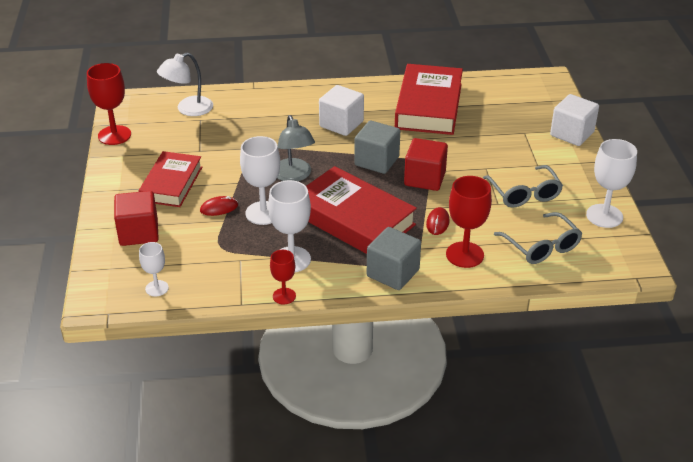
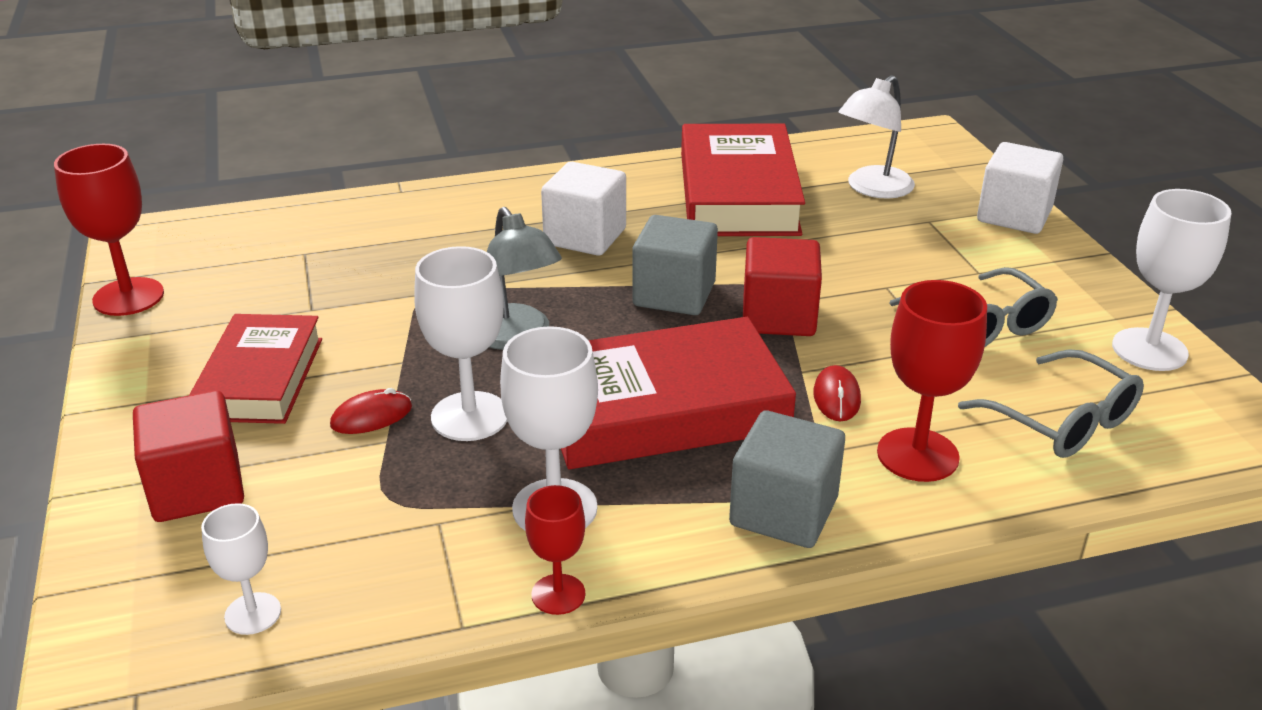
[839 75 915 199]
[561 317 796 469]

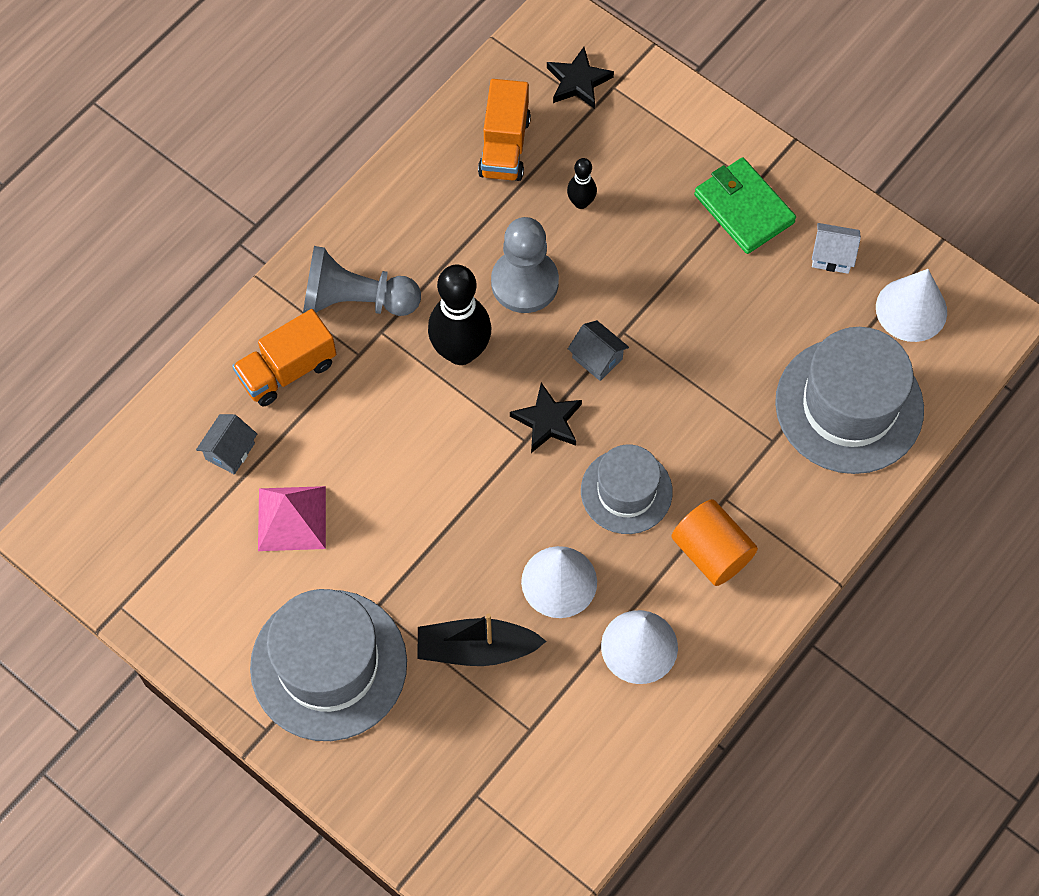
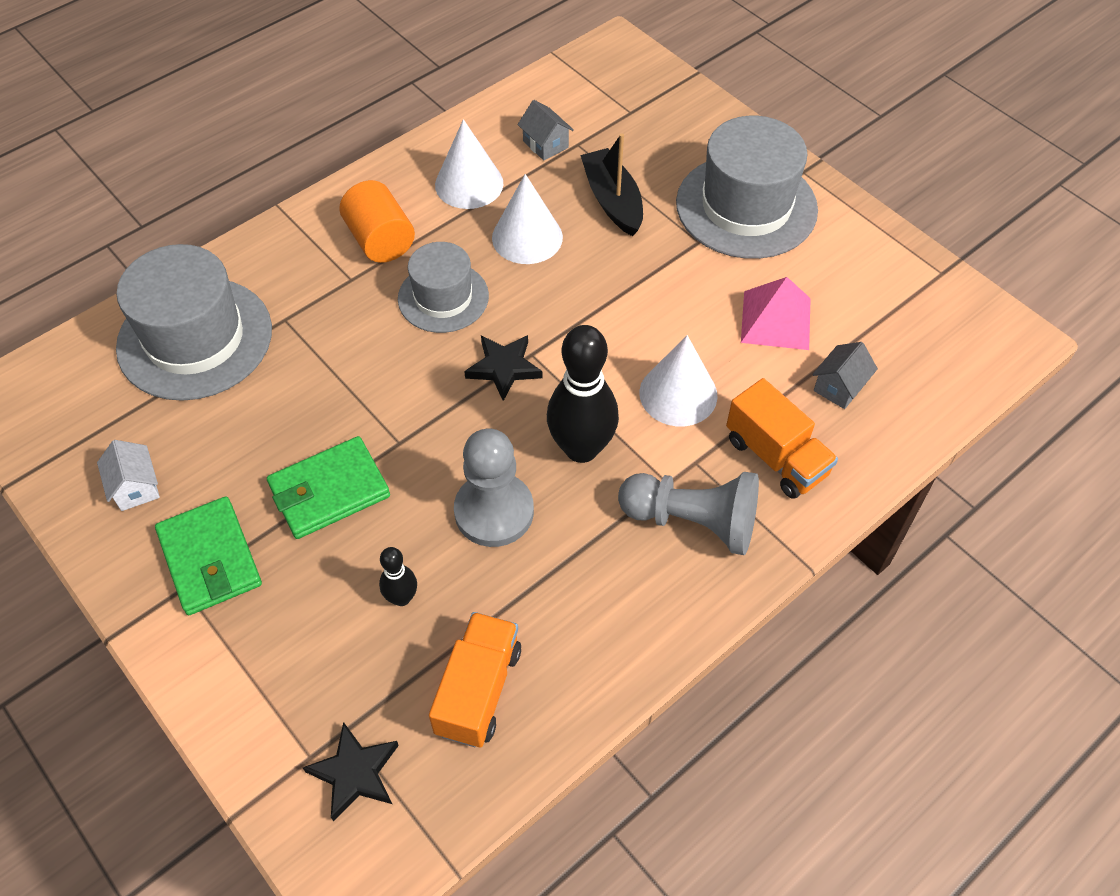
[97 440 160 511]
[639 335 718 426]
[726 378 838 499]
[517 100 574 161]
[580 133 643 236]
[267 436 390 539]

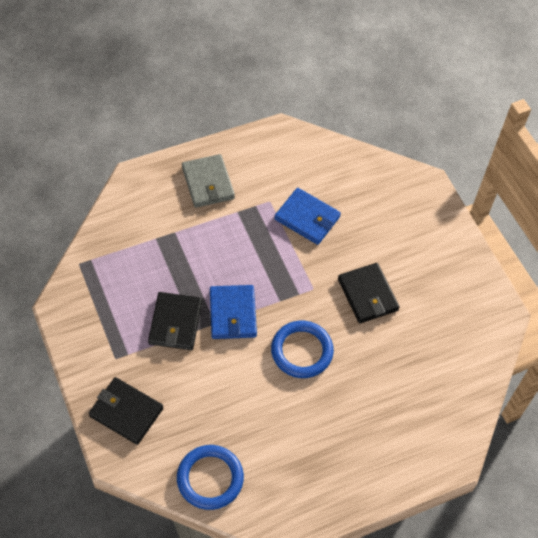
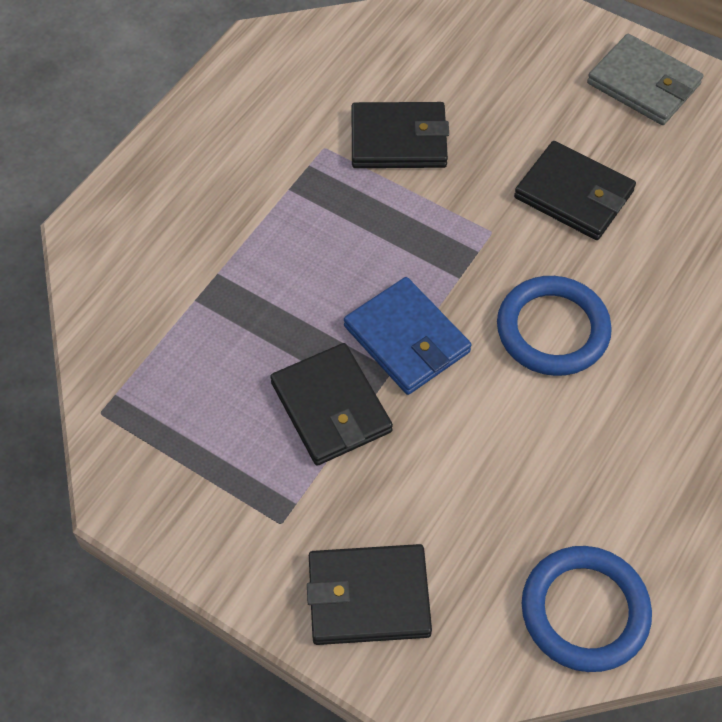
[587 34 703 125]
[351 102 449 168]

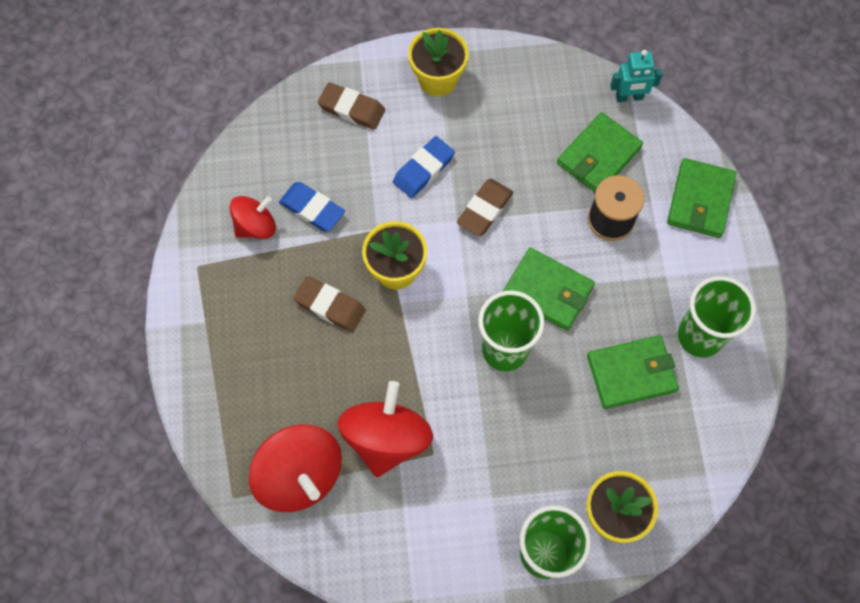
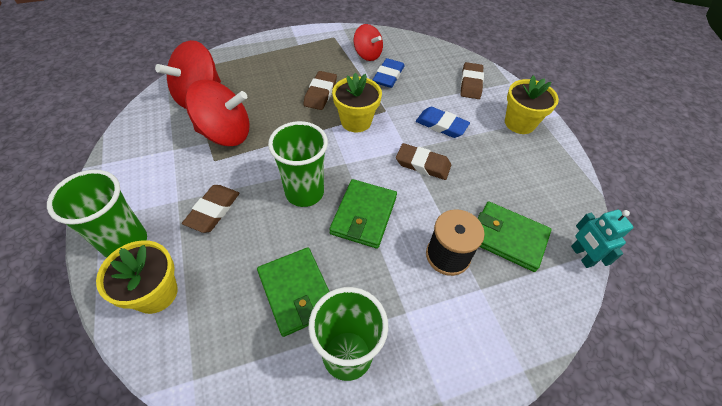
[667 158 737 238] (first image)
[182 185 239 233]

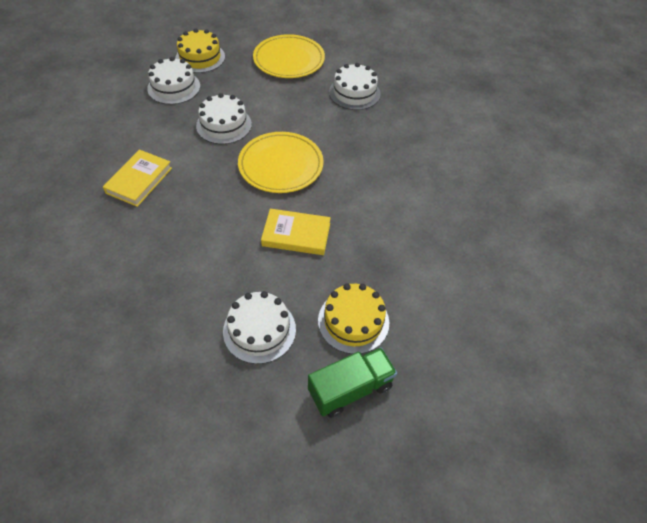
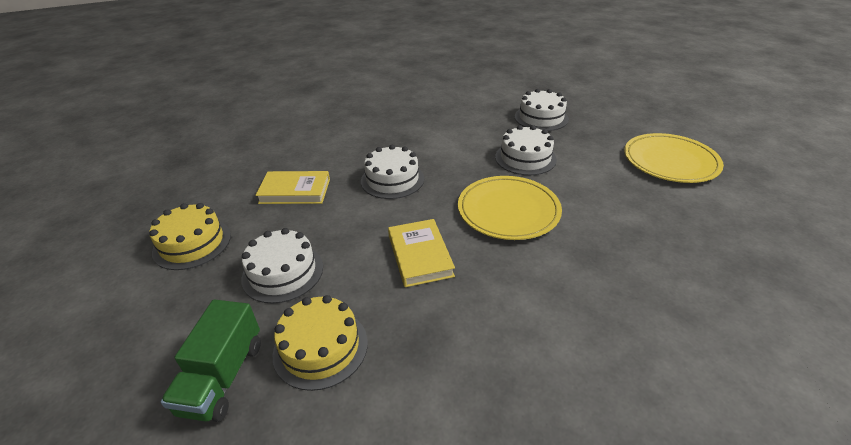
[150 203 231 270]
[361 145 424 199]
[255 171 330 204]
[161 299 261 422]

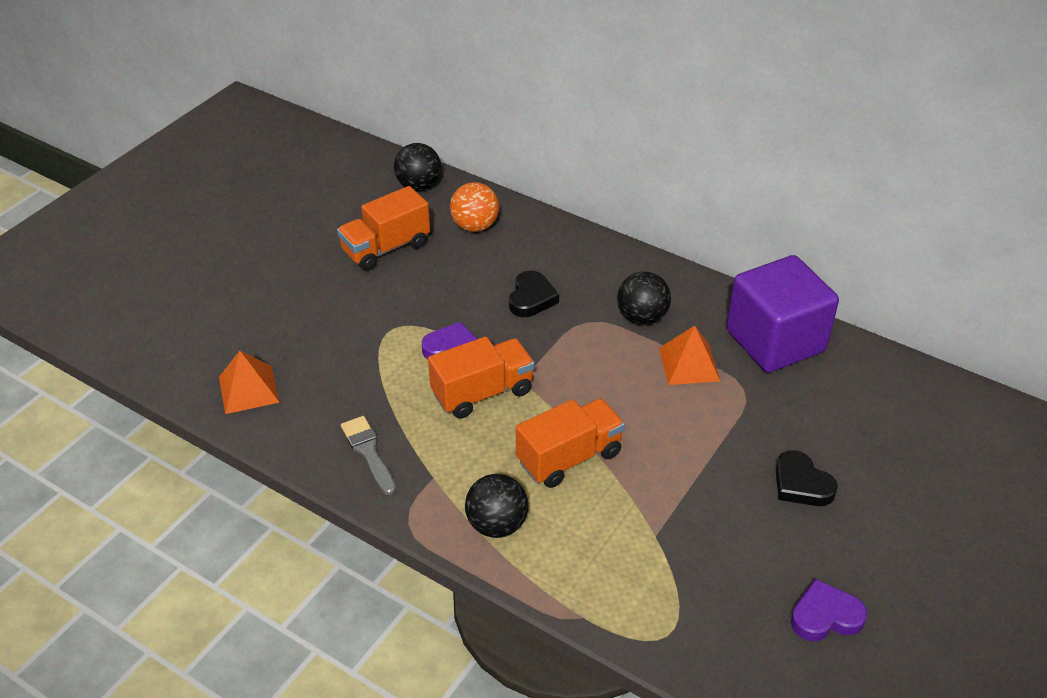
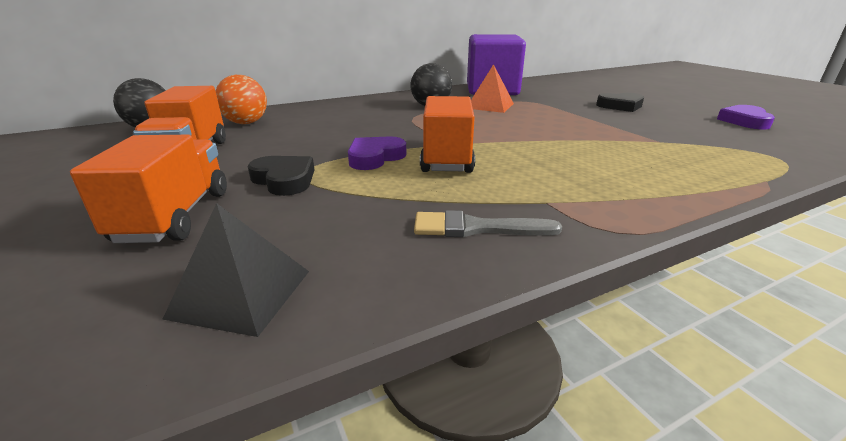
[248 156 314 196]
[162 203 309 337]
[70 135 227 243]
[465 474 528 538] (first image)

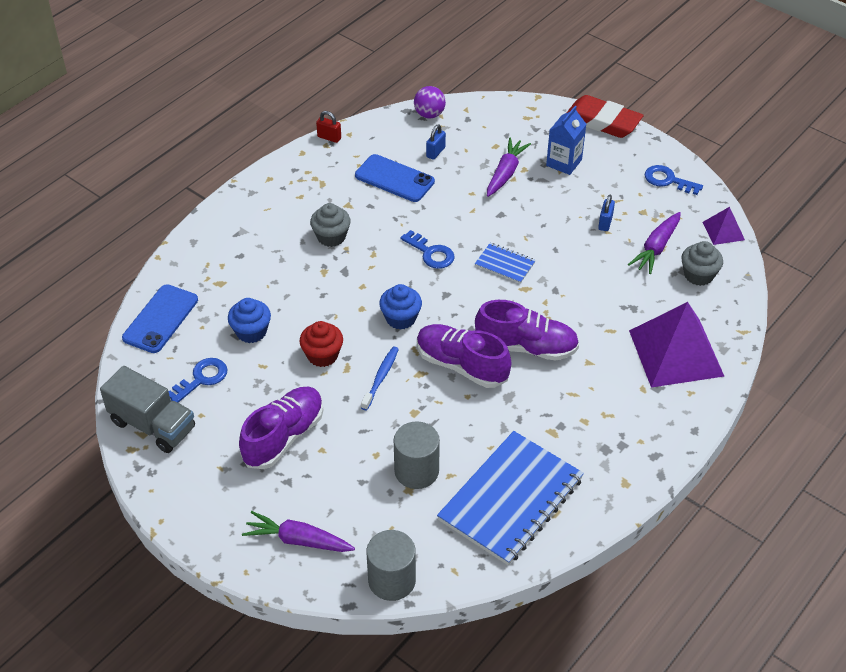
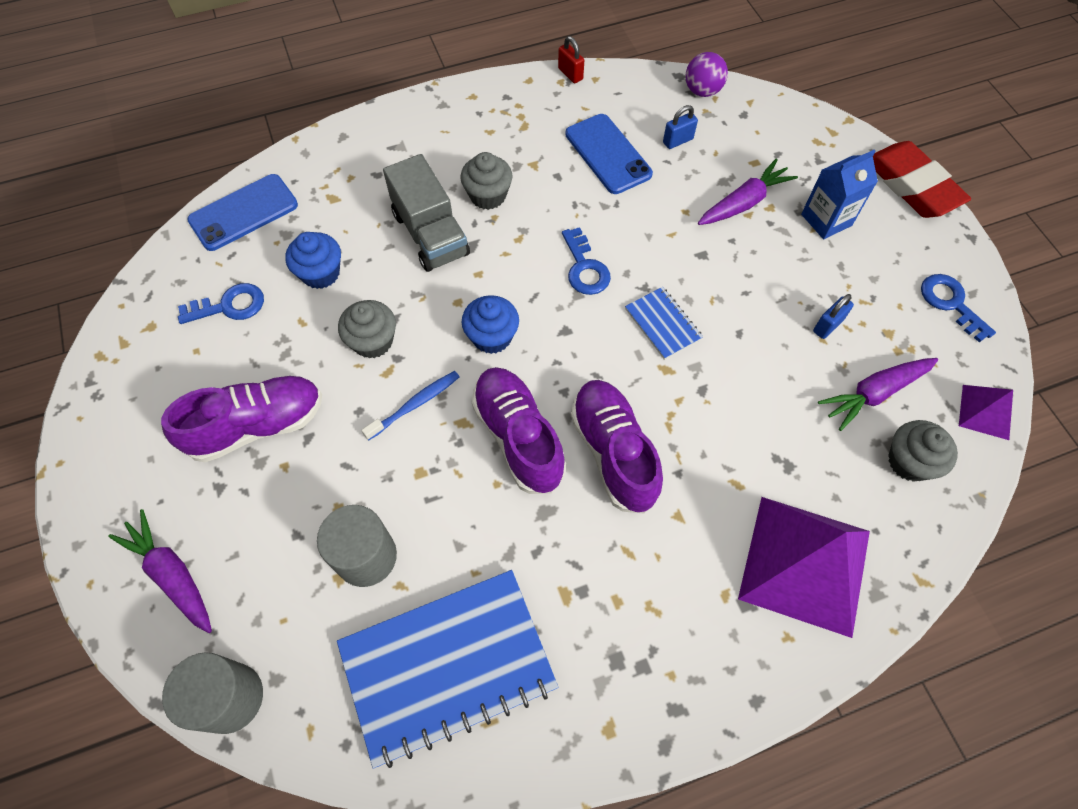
[571 380 663 514]
[338 300 396 359]
[383 154 470 272]

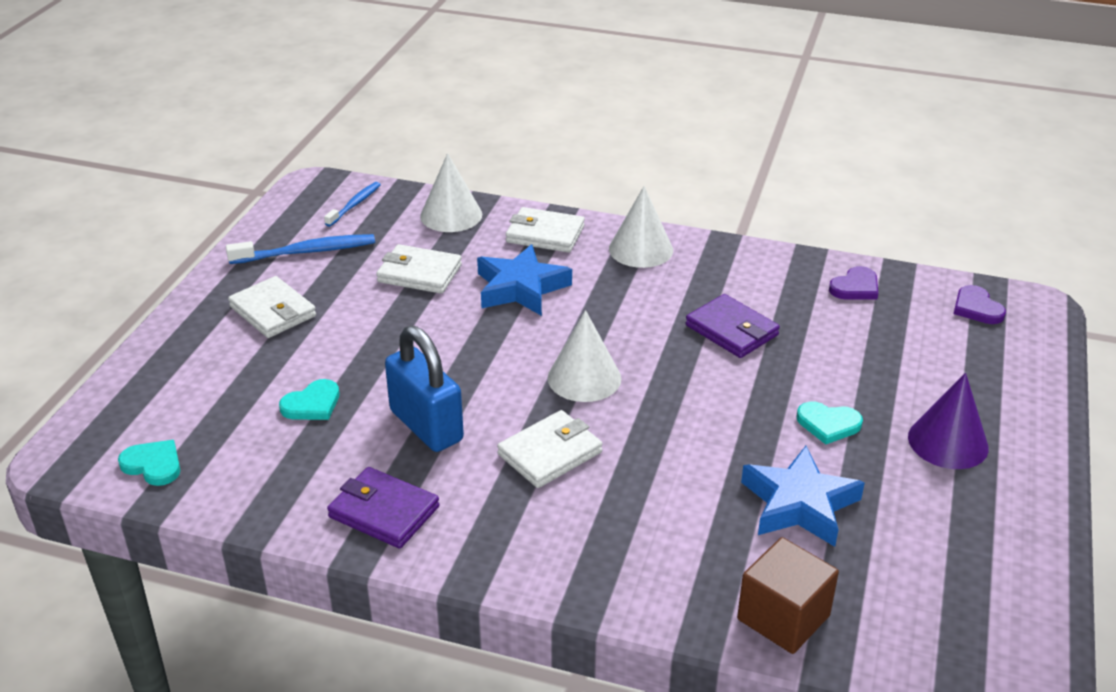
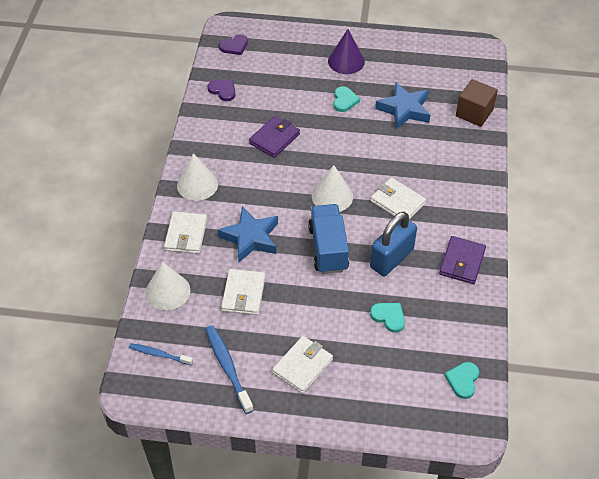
[308 204 349 274]

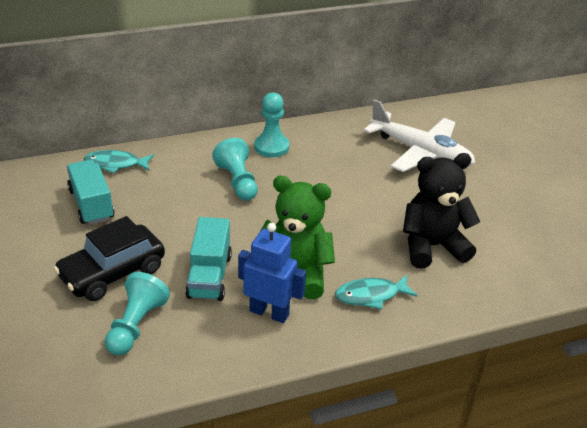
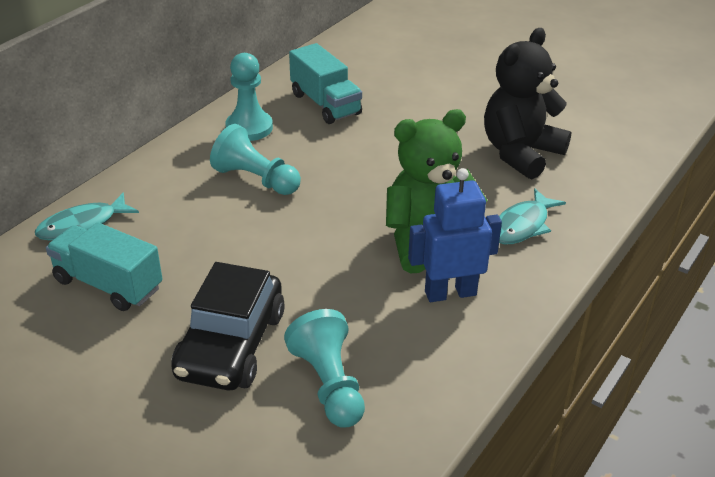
[364 99 475 172] (first image)
[289 43 362 124]

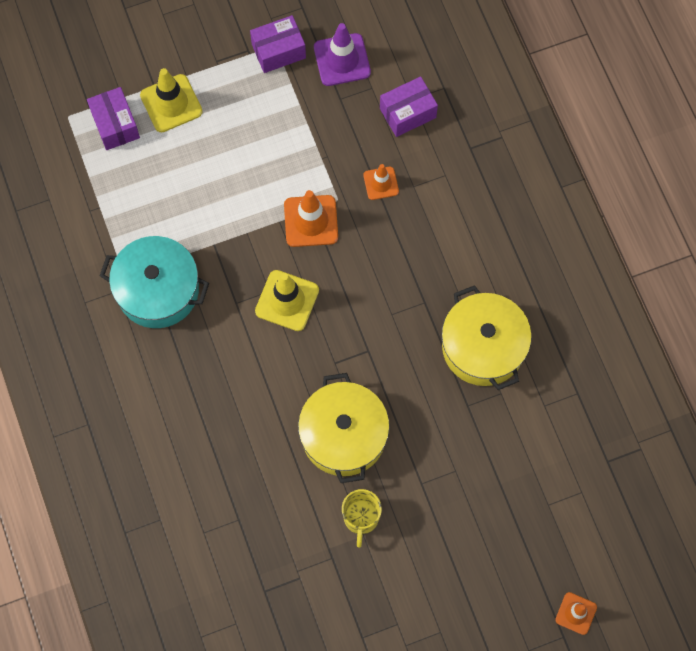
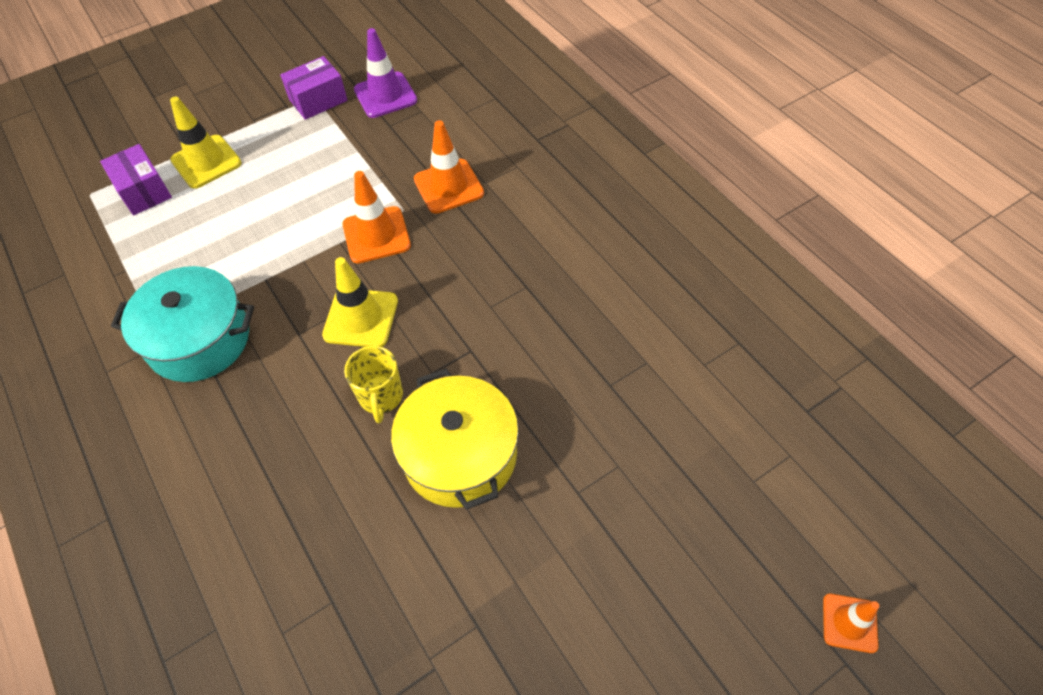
[380 76 438 137] (first image)
[414 120 484 214]
[442 285 532 390] (first image)
[344 346 403 423]

